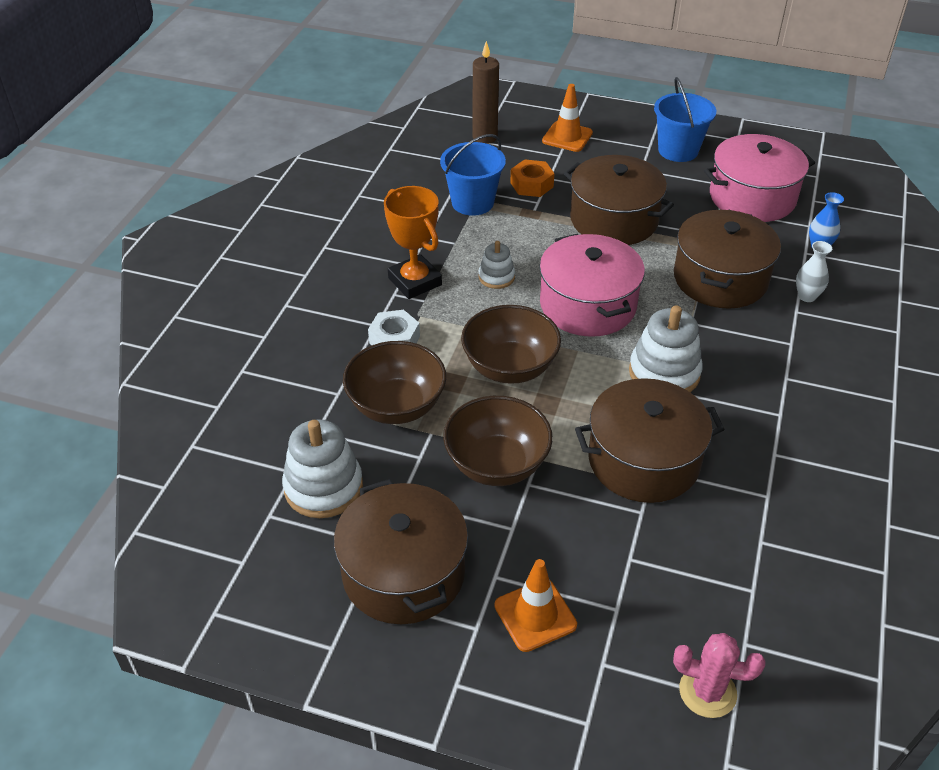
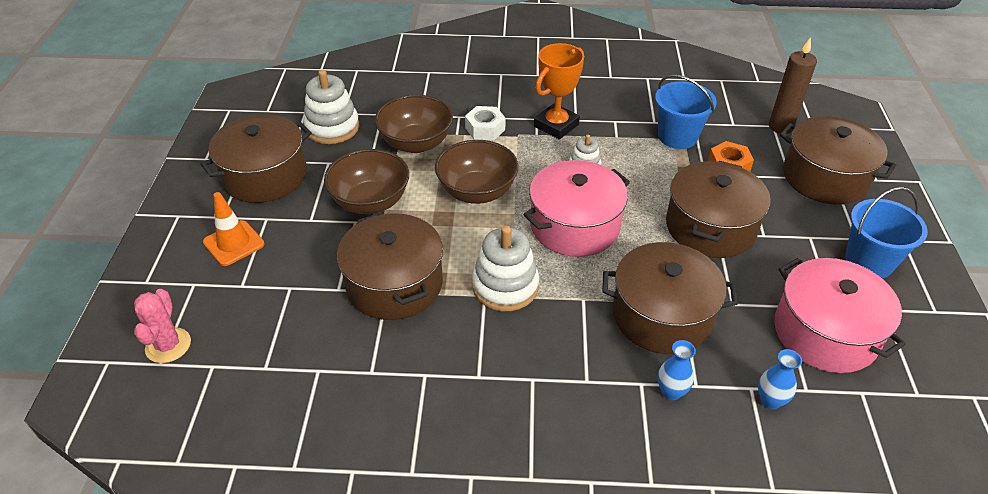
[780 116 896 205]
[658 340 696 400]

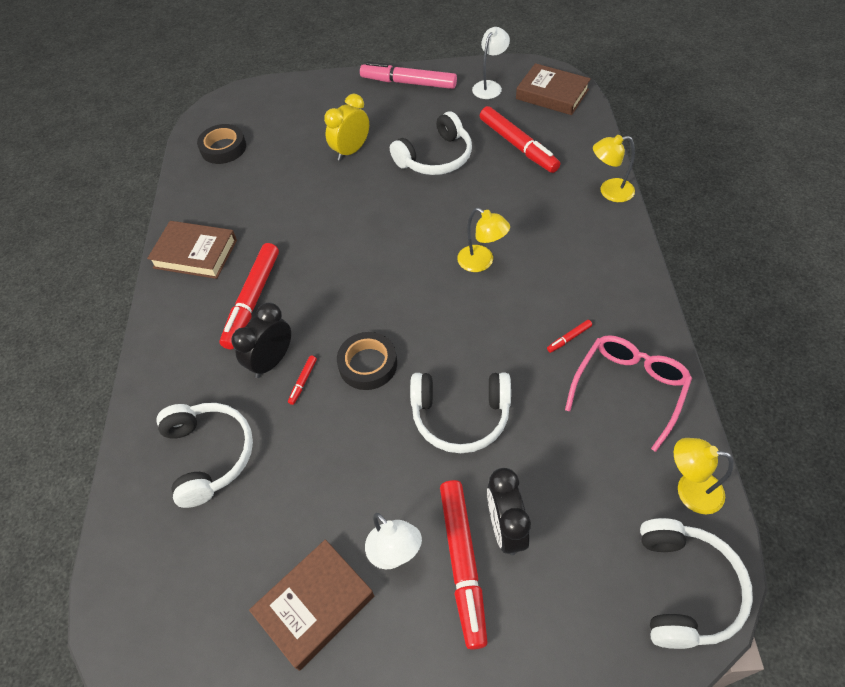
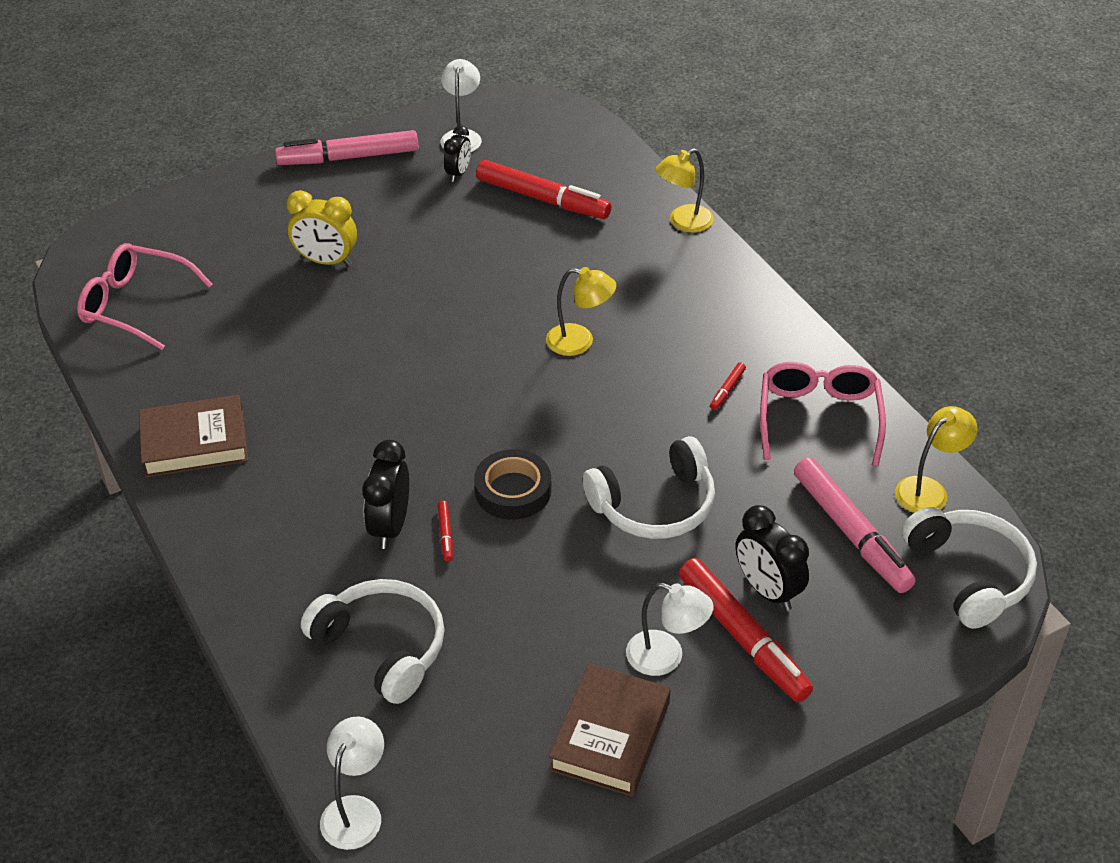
[516 63 591 115] (first image)
[287 190 357 266]
[390 111 472 175] (first image)
[77 243 213 350]
[219 243 279 349] (first image)
[895 406 978 513]
[444 126 471 182]
[794 457 916 593]
[320 717 384 850]

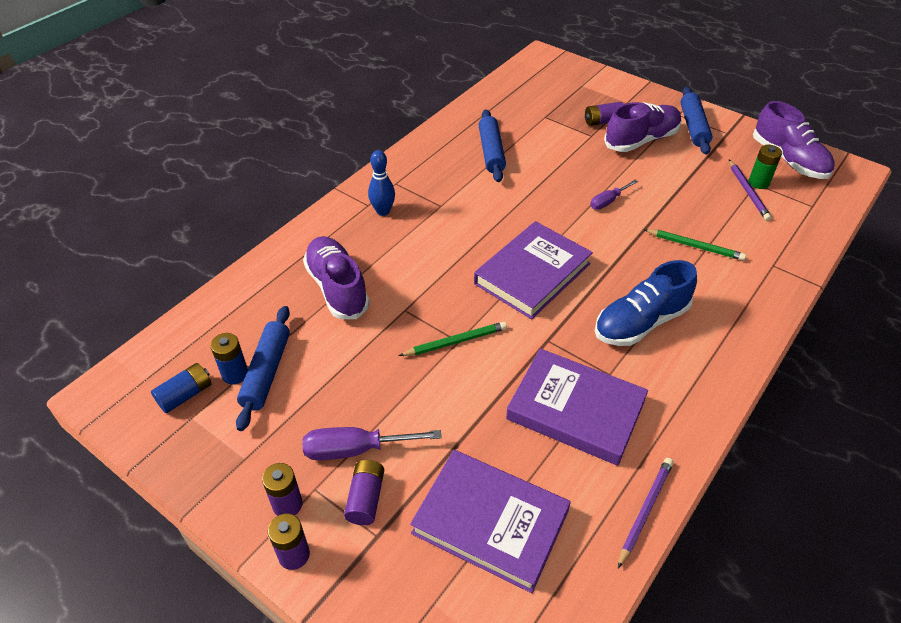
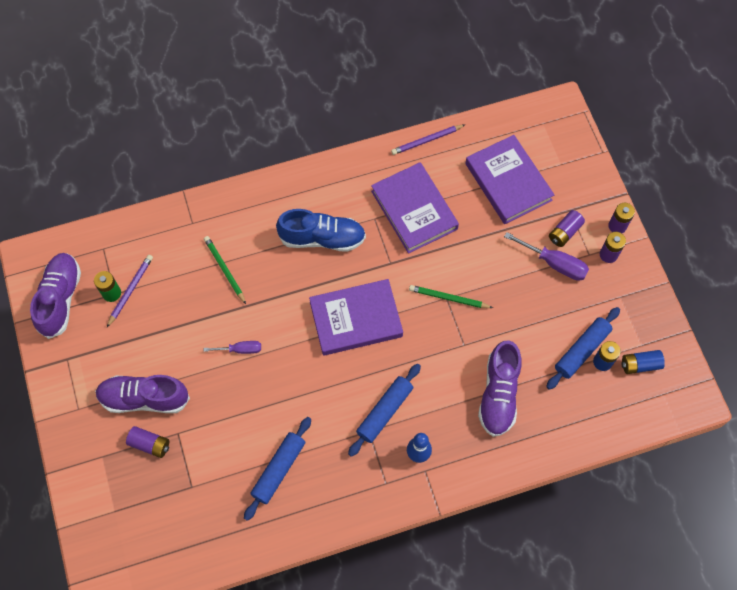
[348 364 421 457]

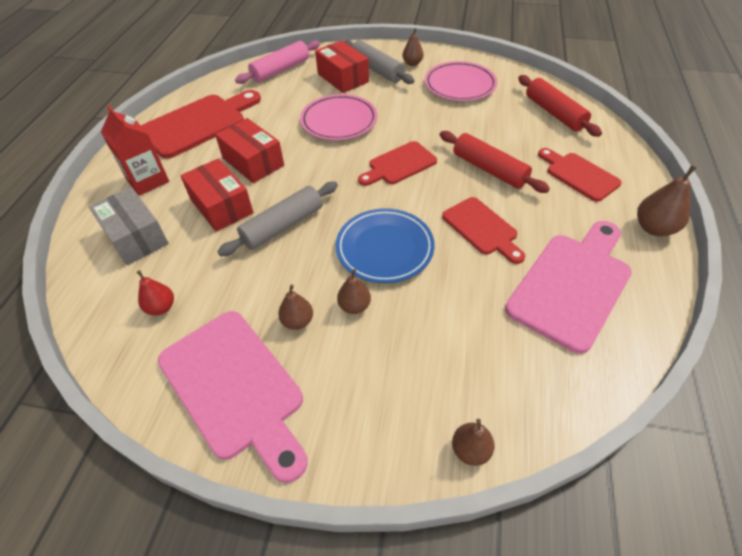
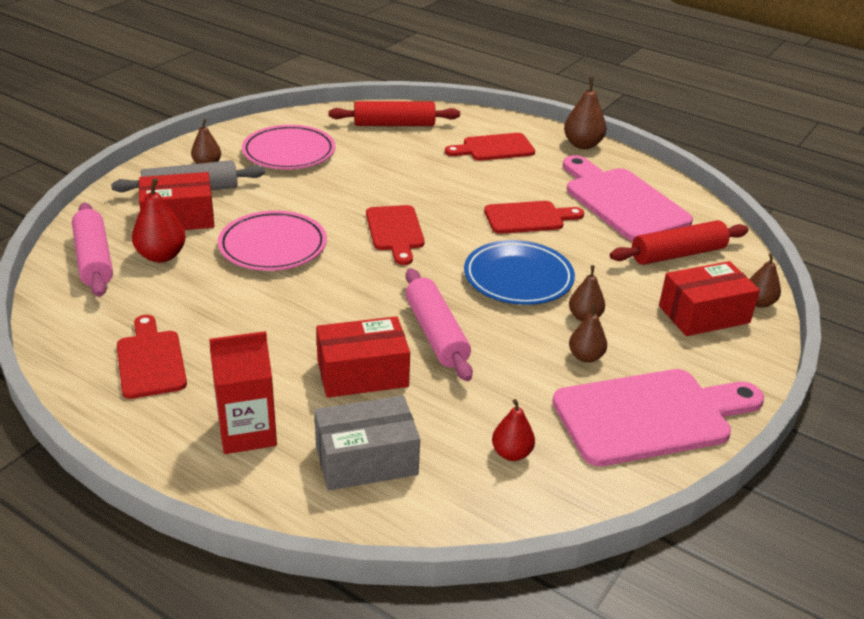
[117 315 187 399]
[659 261 760 336]
[610 220 749 265]
[405 268 473 381]
[132 178 186 263]

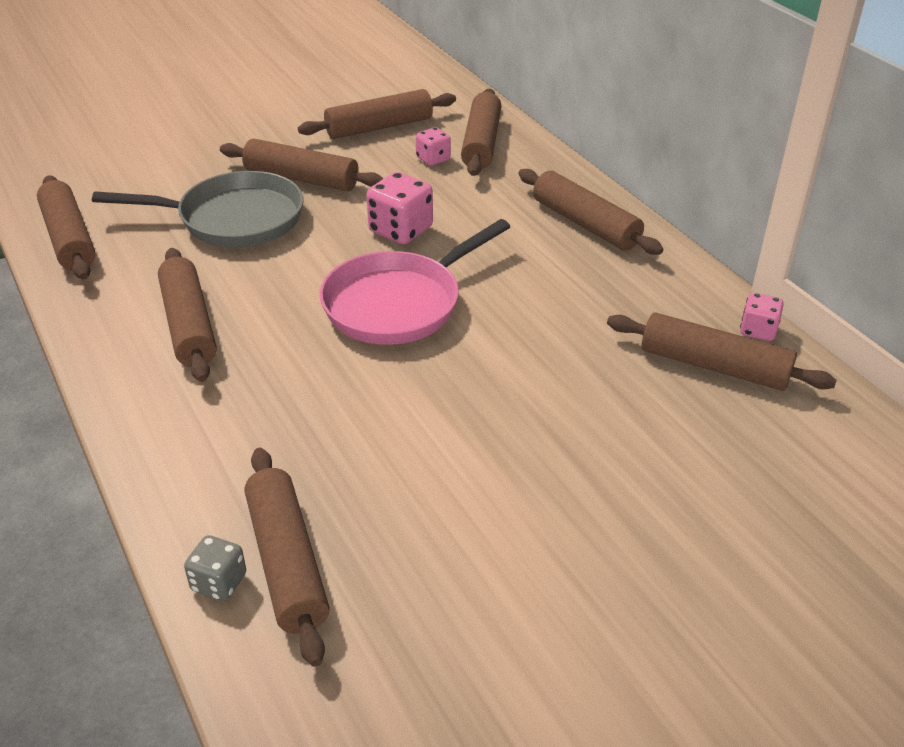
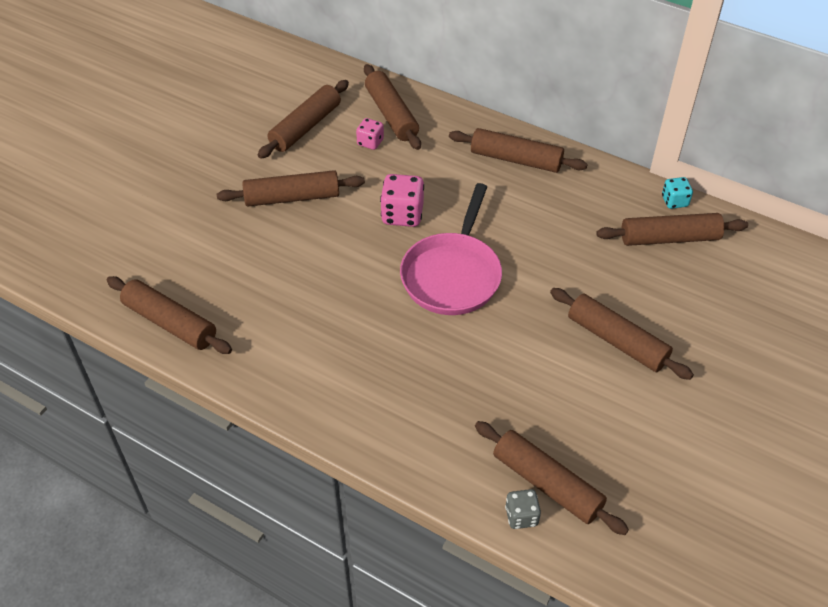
[92 171 303 248] (first image)
[550 288 694 380]
[662 177 693 209]

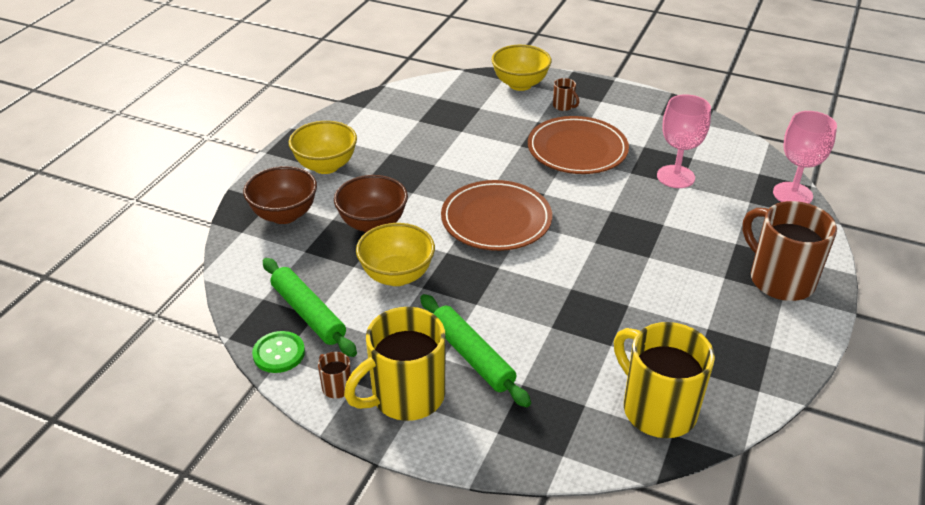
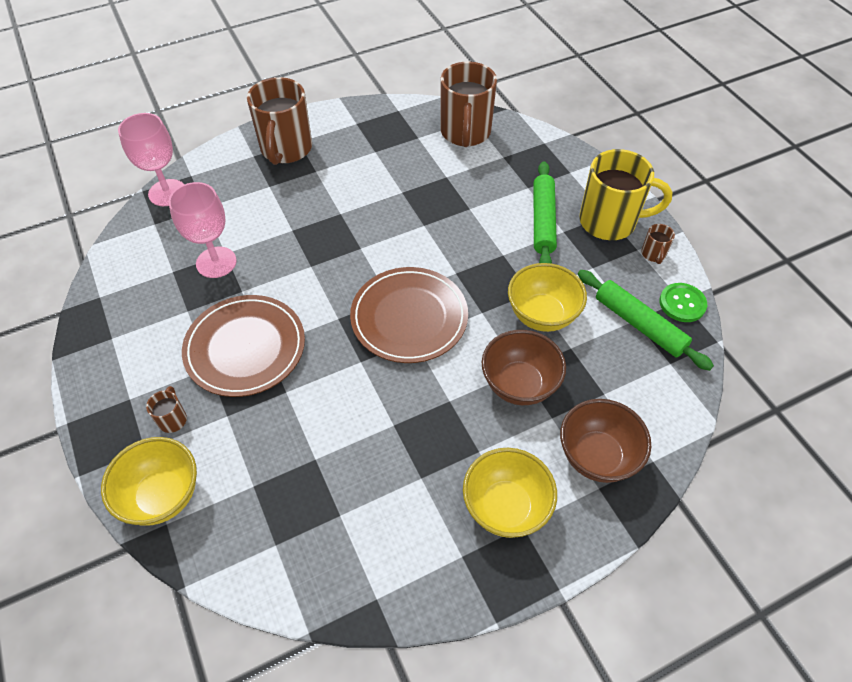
[578 270 714 371]
[440 62 497 147]

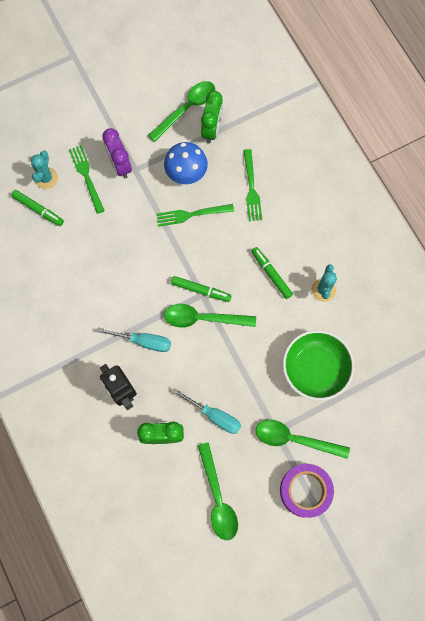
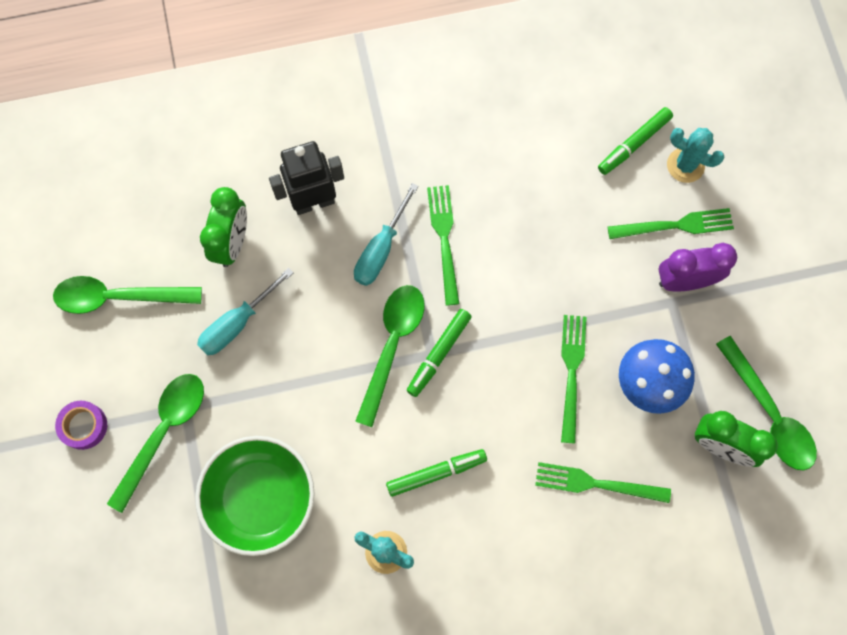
[55 401 107 450]
[427 185 459 306]

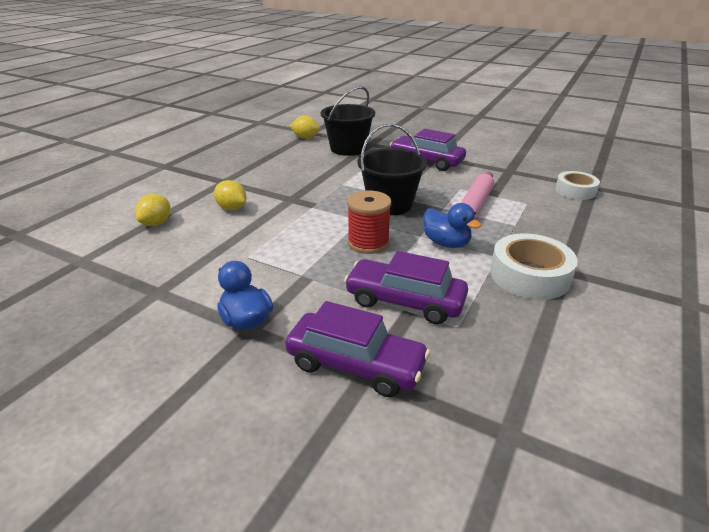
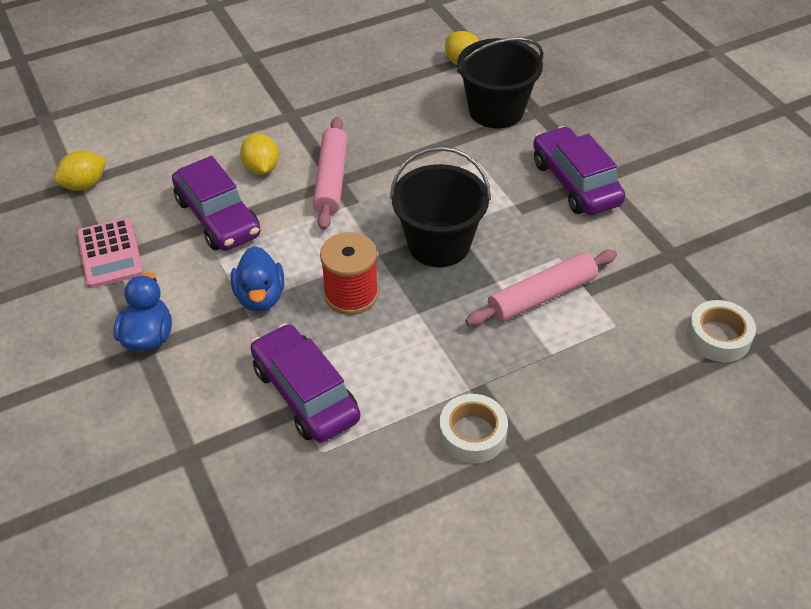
[54 151 107 191]
[231 246 284 312]
[439 394 508 464]
[172 156 260 251]
[313 117 348 230]
[77 218 144 288]

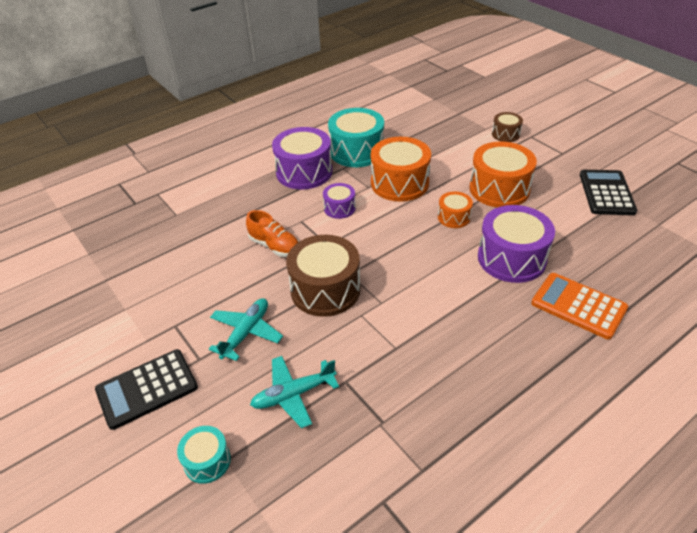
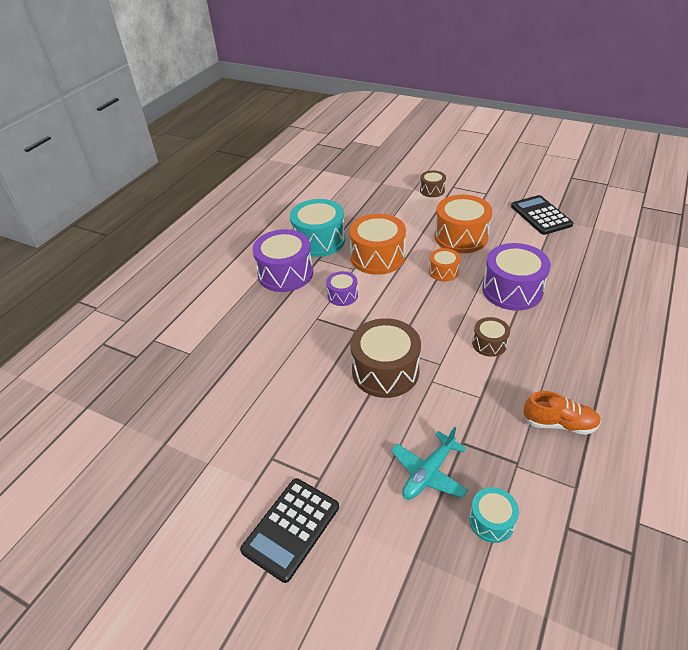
[523 391 601 435]
[531 273 628 340] (first image)
[209 298 283 361] (first image)
[469 487 519 543]
[472 317 510 357]

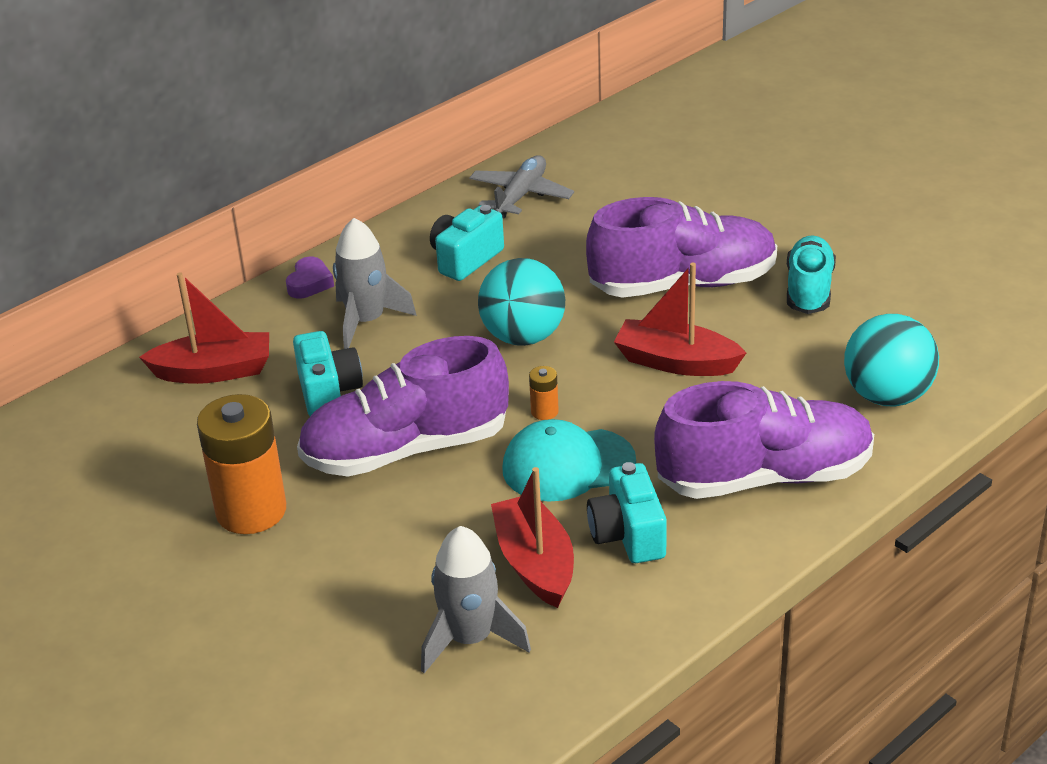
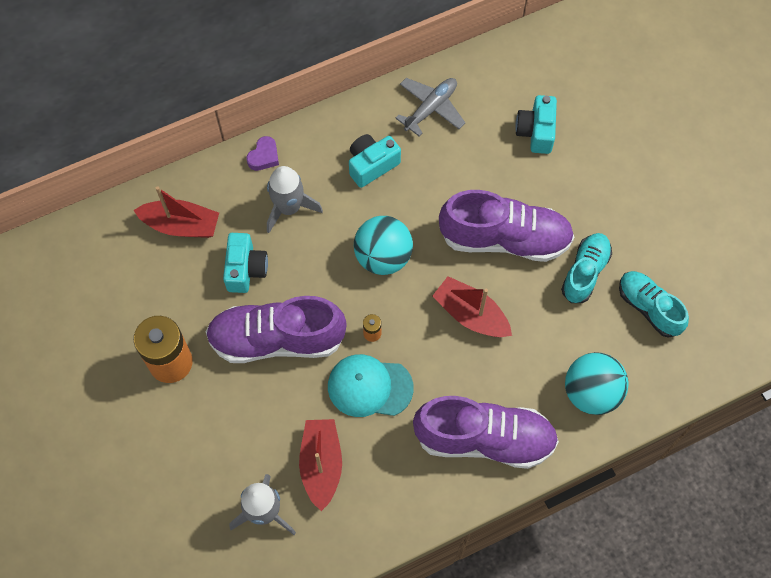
[515 95 557 154]
[619 271 689 338]

